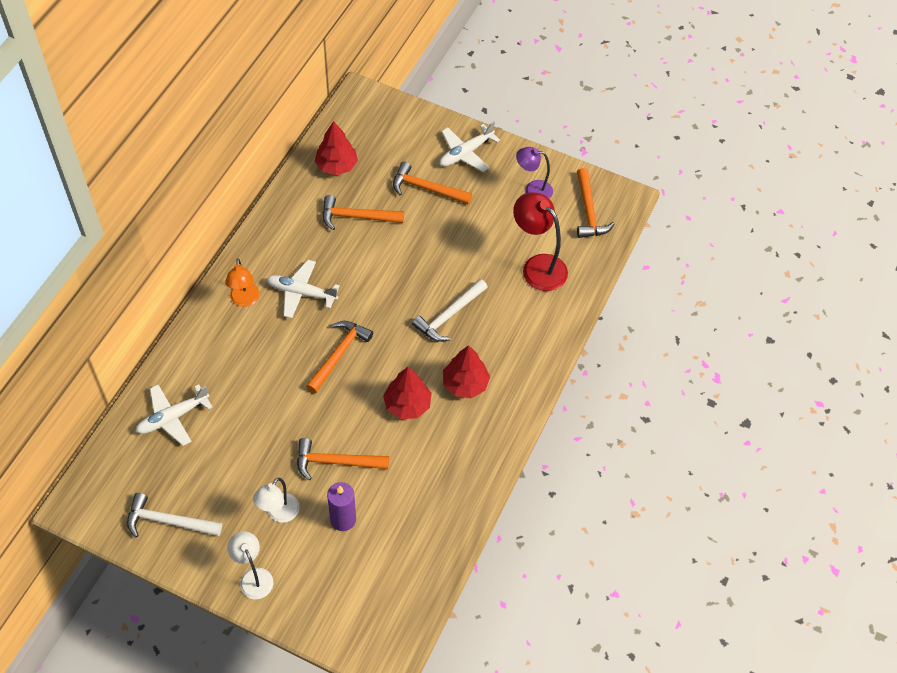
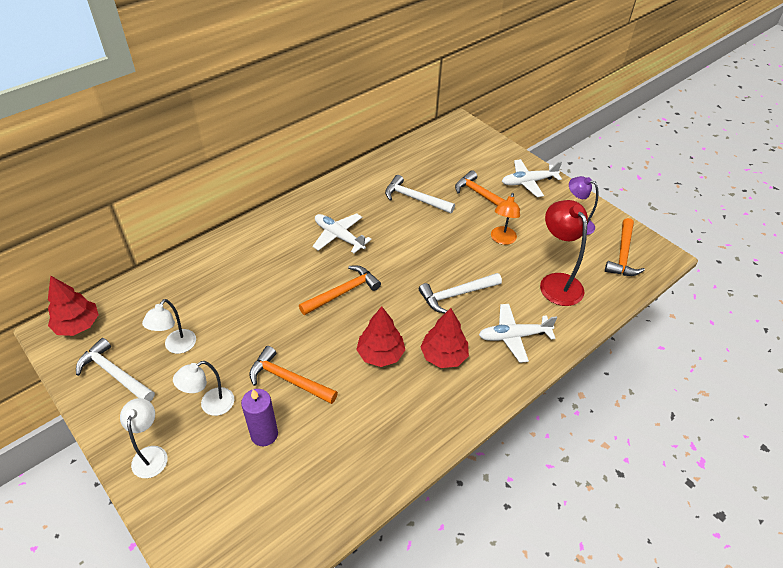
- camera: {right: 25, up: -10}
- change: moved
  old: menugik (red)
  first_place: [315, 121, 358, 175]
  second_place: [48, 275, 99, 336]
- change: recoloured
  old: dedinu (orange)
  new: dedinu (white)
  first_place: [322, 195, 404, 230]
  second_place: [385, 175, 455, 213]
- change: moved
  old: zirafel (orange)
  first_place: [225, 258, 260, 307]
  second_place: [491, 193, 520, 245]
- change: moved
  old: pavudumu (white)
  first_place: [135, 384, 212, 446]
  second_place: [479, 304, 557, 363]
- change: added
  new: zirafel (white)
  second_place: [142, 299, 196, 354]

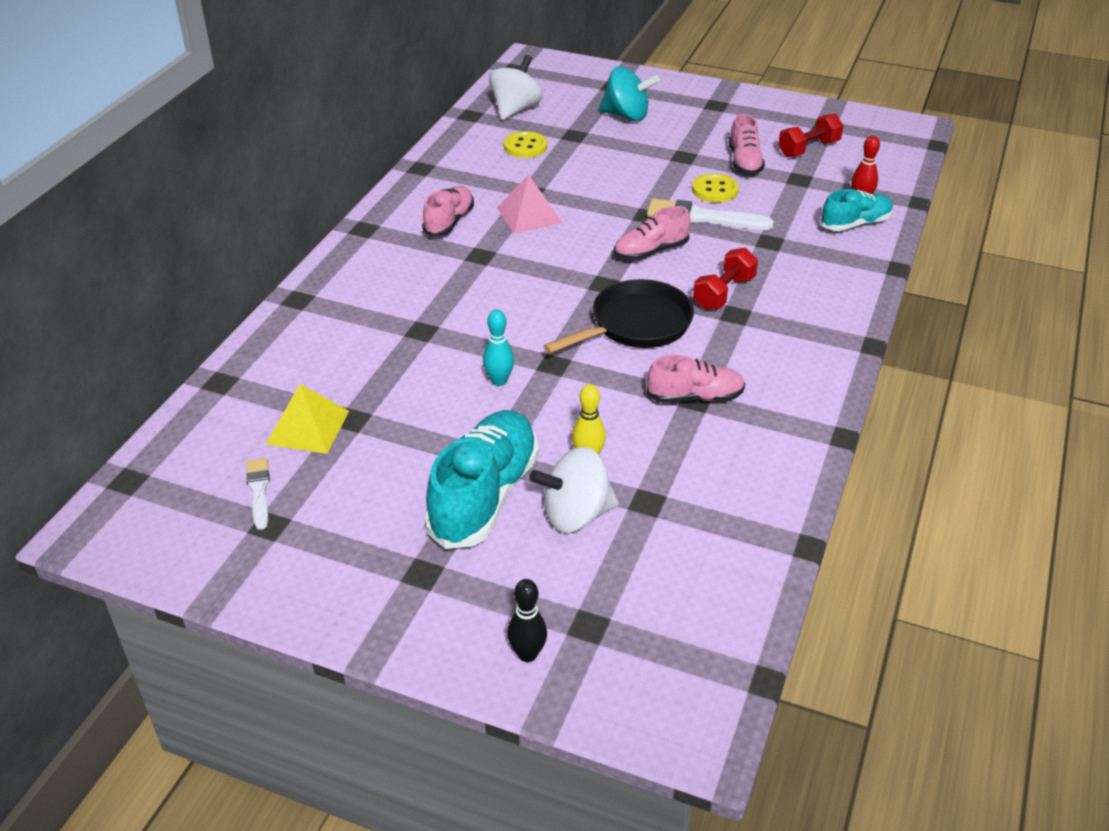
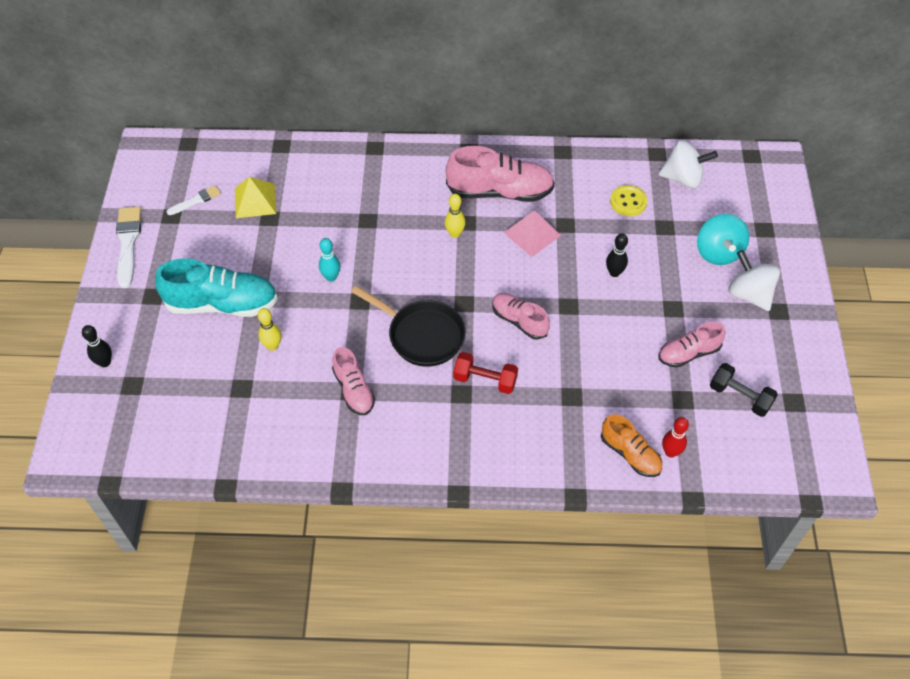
- camera: {right: 70, up: 15}
- change: recoloured
  old: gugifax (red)
  new: gugifax (black)
  first_place: [778, 113, 844, 157]
  second_place: [710, 363, 778, 417]
- change: removed
  old: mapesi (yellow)
  first_place: [692, 173, 739, 203]
- change: resized
  old: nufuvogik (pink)
  first_place: [422, 186, 474, 237]
  second_place: [446, 146, 555, 202]
  factor: 1.71
- change: recoloured
  old: nufuvogik (turquoise)
  new: nufuvogik (orange)
  first_place: [821, 189, 894, 231]
  second_place: [601, 414, 662, 477]
- change: moved
  old: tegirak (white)
  first_place: [647, 198, 774, 230]
  second_place: [116, 206, 141, 288]
- change: moved
  old: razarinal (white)
  first_place: [529, 447, 619, 533]
  second_place: [729, 250, 780, 311]
- change: added
  new: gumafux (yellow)
  second_place: [445, 194, 466, 238]
- change: added
  new: gumafux (black)
  second_place: [606, 233, 628, 277]

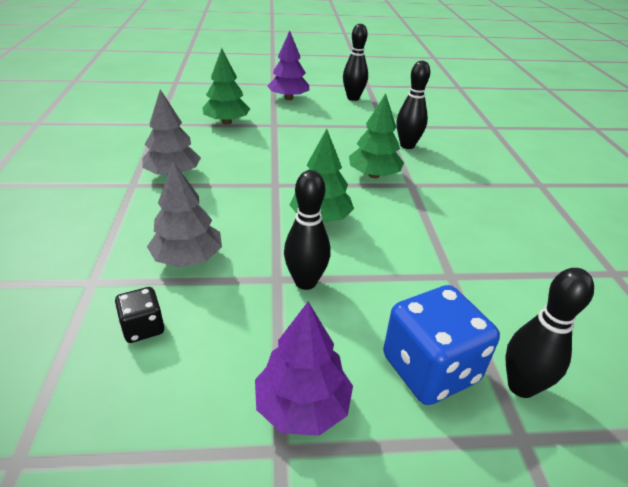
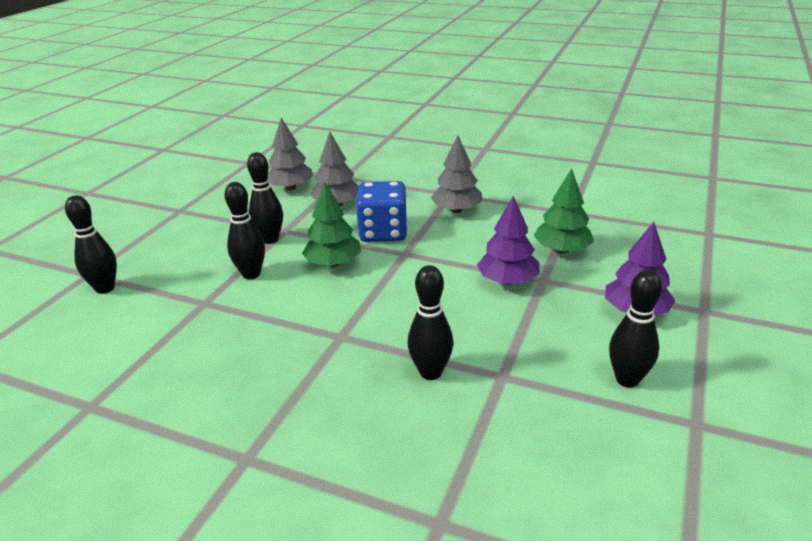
- camera: {right: 120, up: -5}
- change: removed
  old: menugik (green)
  first_place: [349, 93, 404, 178]
- change: moved
  old: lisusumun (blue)
  first_place: [383, 285, 500, 405]
  second_place: [356, 181, 408, 242]
- change: replaced
  old: lisusumun (black)
  new: menugik (grey)
  first_place: [115, 287, 164, 343]
  second_place: [268, 118, 314, 190]
- change: moved
  old: menugik (purple)
  first_place: [255, 302, 353, 436]
  second_place: [477, 196, 539, 285]
- change: added
  new: gumafux (black)
  second_place: [225, 182, 265, 279]

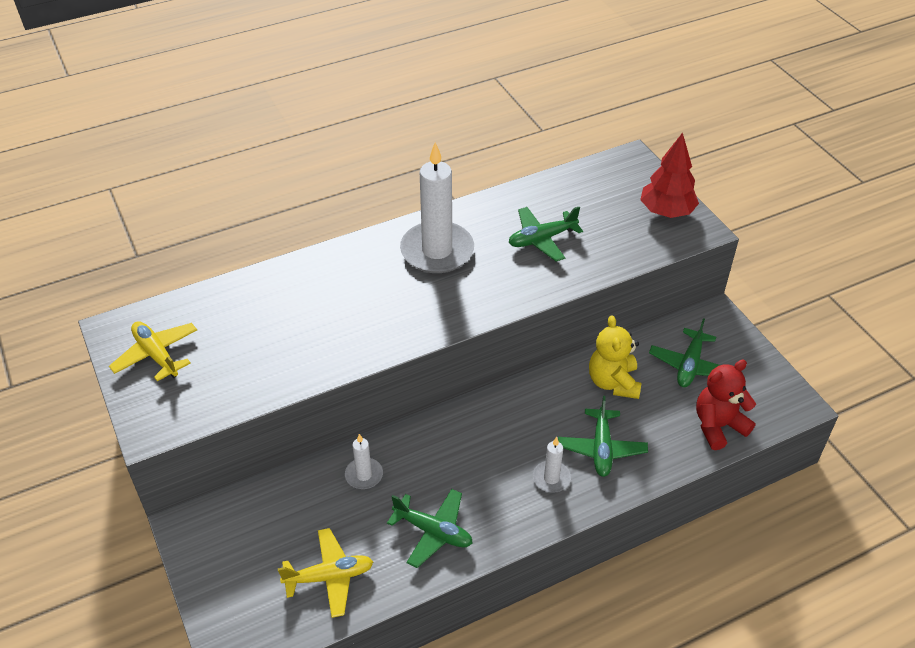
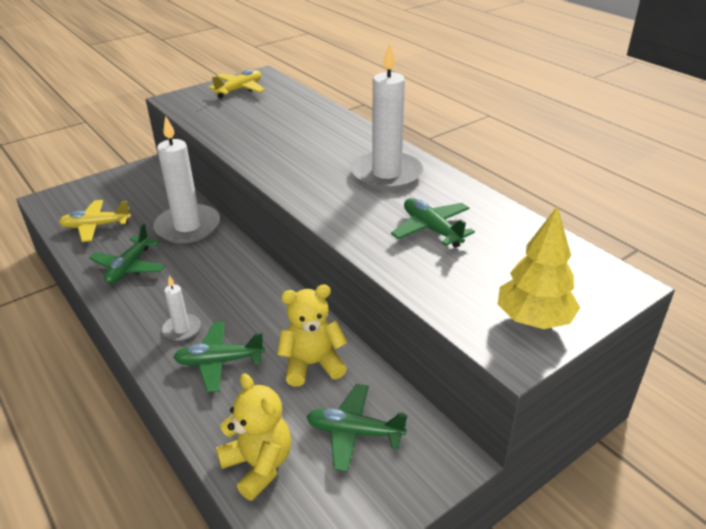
- camera: {right: 80, up: -10}
- change: recoloured
  old: menugik (red)
  new: menugik (yellow)
  first_place: [640, 132, 699, 218]
  second_place: [498, 206, 580, 329]
- change: recoloured
  old: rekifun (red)
  new: rekifun (yellow)
  first_place: [696, 359, 756, 450]
  second_place: [216, 373, 291, 501]
- change: resized
  old: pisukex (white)
  first_place: [345, 434, 383, 489]
  second_place: [153, 116, 220, 243]
  factor: 2.11
- change: turned
  old: pavudumu (yellow)
  first_place: [278, 528, 373, 618]
  second_place: [59, 200, 131, 242]
  degrees: 105

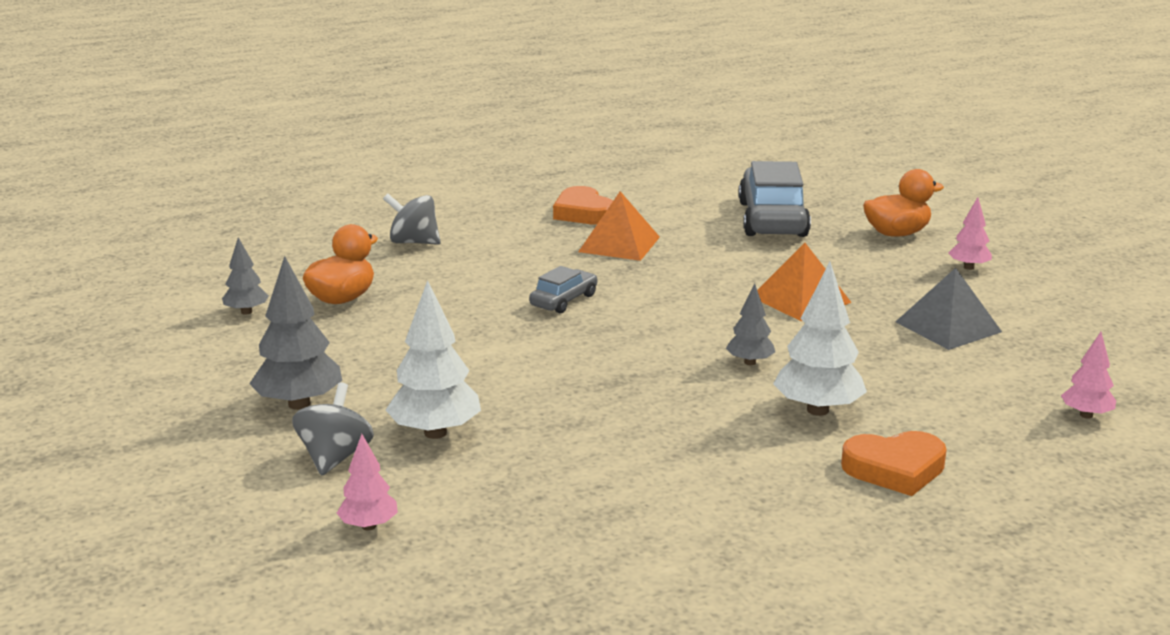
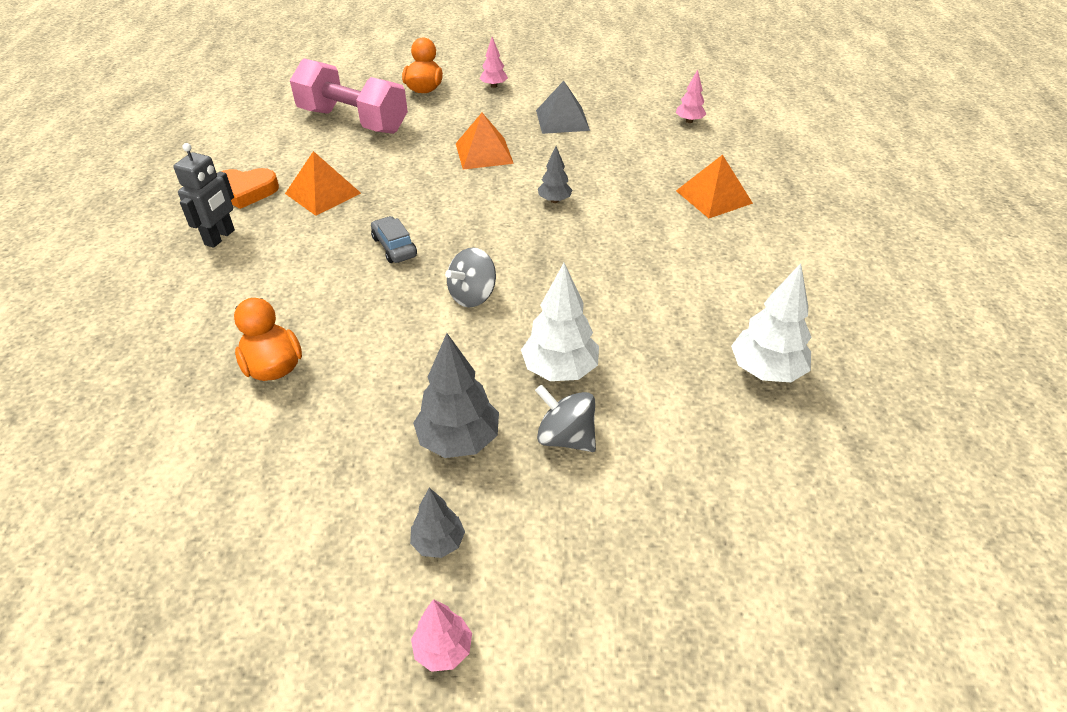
- camera: {right: -65, up: 20}
- change: replaced
  old: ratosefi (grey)
  new: gugifax (pink)
  first_place: [739, 161, 811, 237]
  second_place: [290, 58, 408, 134]
- change: moved
  old: razarinal (grey)
  first_place: [383, 194, 441, 245]
  second_place: [445, 247, 496, 308]
- change: moved
  old: menugik (grey)
  first_place: [222, 237, 269, 315]
  second_place: [410, 488, 465, 558]
- change: moved
  old: menugik (white)
  first_place: [773, 262, 867, 416]
  second_place: [731, 263, 811, 382]
- change: replaced
  old: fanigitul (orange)
  new: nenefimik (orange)
  first_place: [841, 431, 947, 496]
  second_place: [676, 155, 753, 218]
- change: moved
  old: menugik (pink)
  first_place: [337, 434, 398, 530]
  second_place: [411, 599, 472, 672]
- change: added
  new: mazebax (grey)
  second_place: [173, 143, 235, 248]

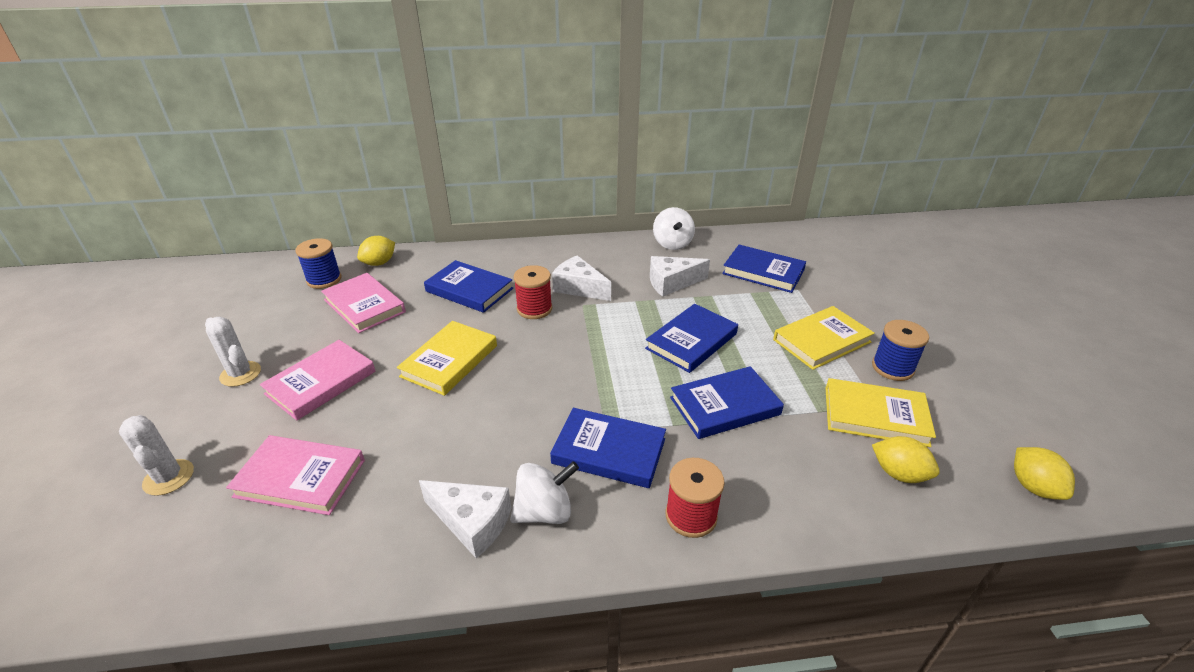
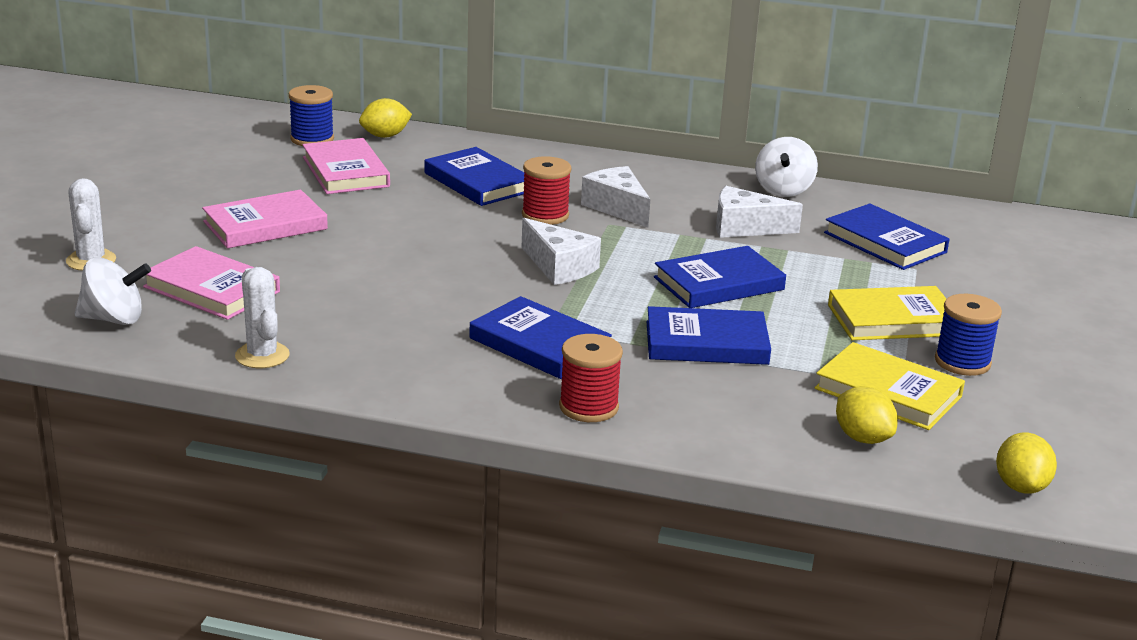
- camera: {right: 20, up: -10}
- change: moved
  old: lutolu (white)
  first_place: [205, 317, 261, 387]
  second_place: [235, 267, 290, 368]
- change: removed
  old: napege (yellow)
  first_place: [397, 321, 497, 396]
- change: moved
  old: razarinal (white)
  first_place: [510, 461, 579, 524]
  second_place: [75, 258, 151, 325]
- change: moved
  old: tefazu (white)
  first_place: [419, 480, 511, 558]
  second_place: [521, 218, 601, 285]

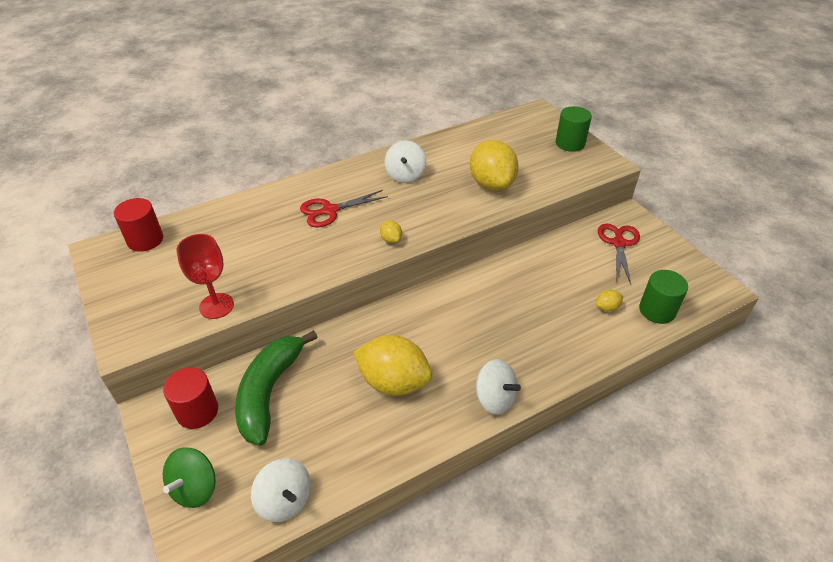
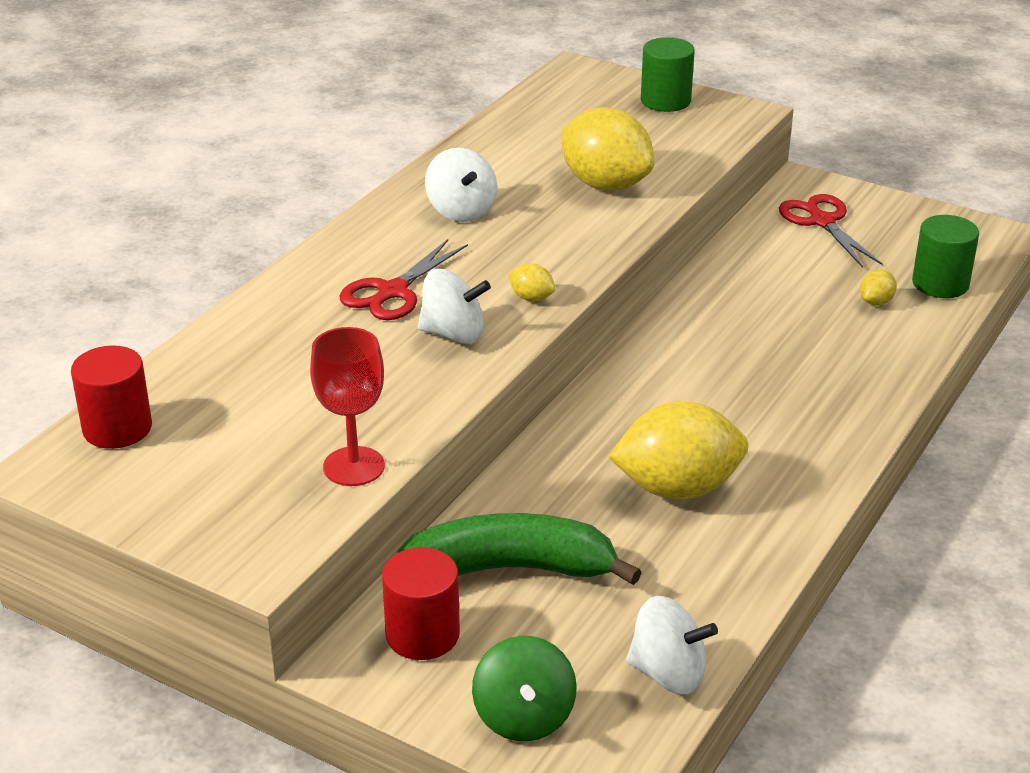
- camera: {right: -30, up: -10}
- change: turned
  old: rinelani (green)
  first_place: [235, 330, 318, 446]
  second_place: [397, 513, 642, 585]
  degrees: 105
- change: moved
  old: razarinal (white)
  first_place: [476, 359, 521, 415]
  second_place: [418, 269, 491, 344]

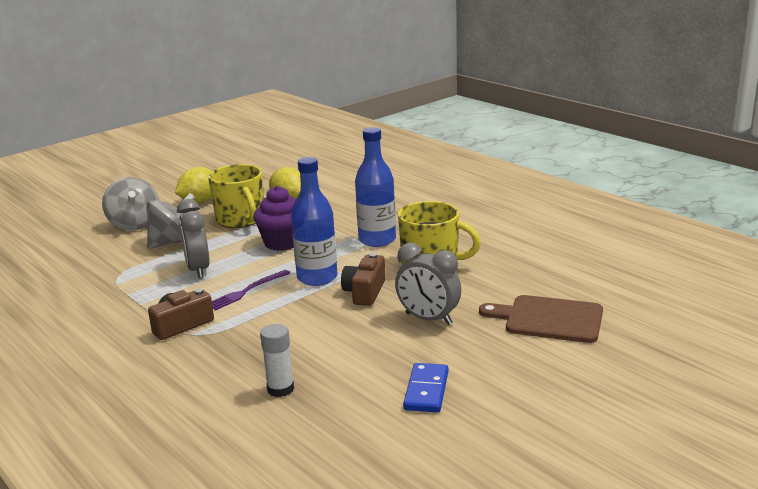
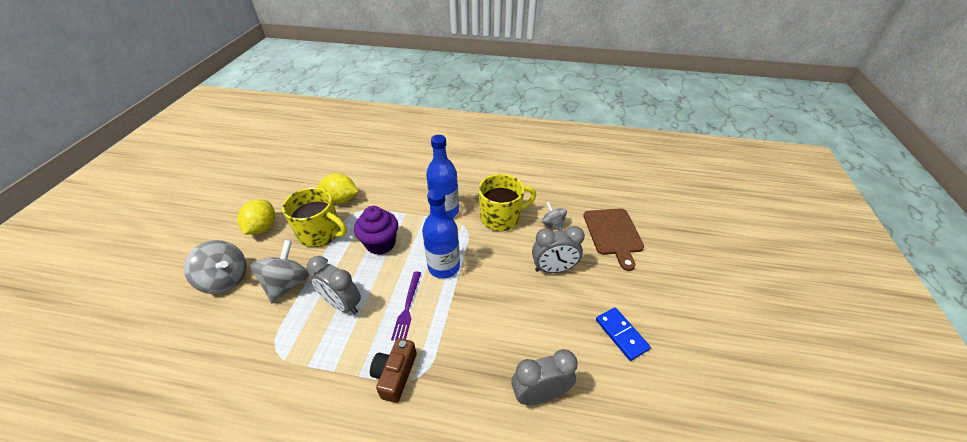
- camera: {right: -40, up: 20}
- change: removed
  old: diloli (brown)
  first_place: [341, 253, 386, 306]
- change: turned
  old: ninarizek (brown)
  first_place: [479, 295, 603, 343]
  second_place: [583, 208, 644, 271]
  degrees: -75
- change: replaced
  old: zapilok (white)
  new: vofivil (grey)
  first_place: [260, 324, 294, 397]
  second_place: [511, 349, 578, 405]
- change: added
  new: razarinal (grey)
  second_place: [542, 202, 567, 231]

